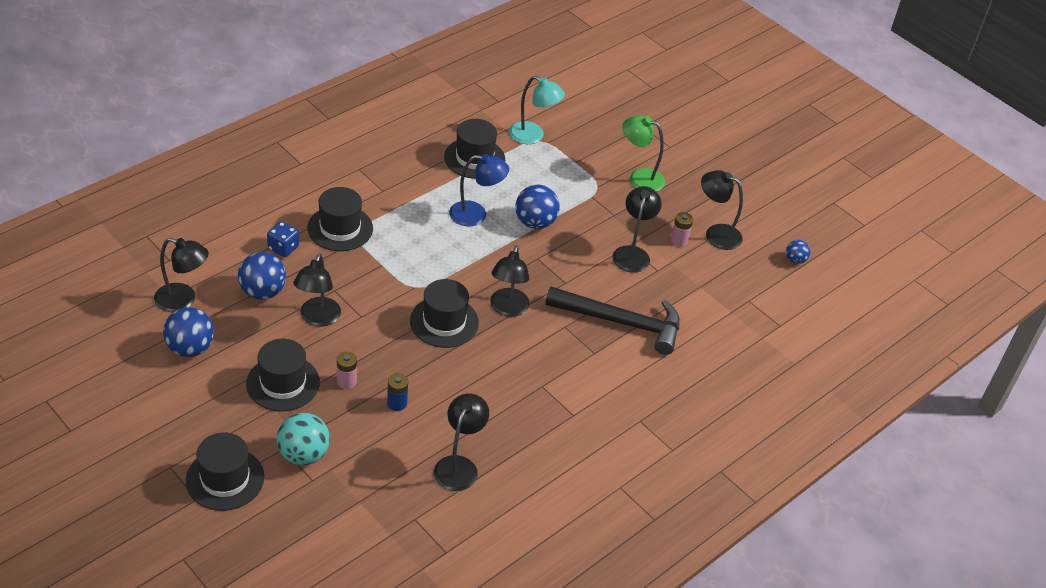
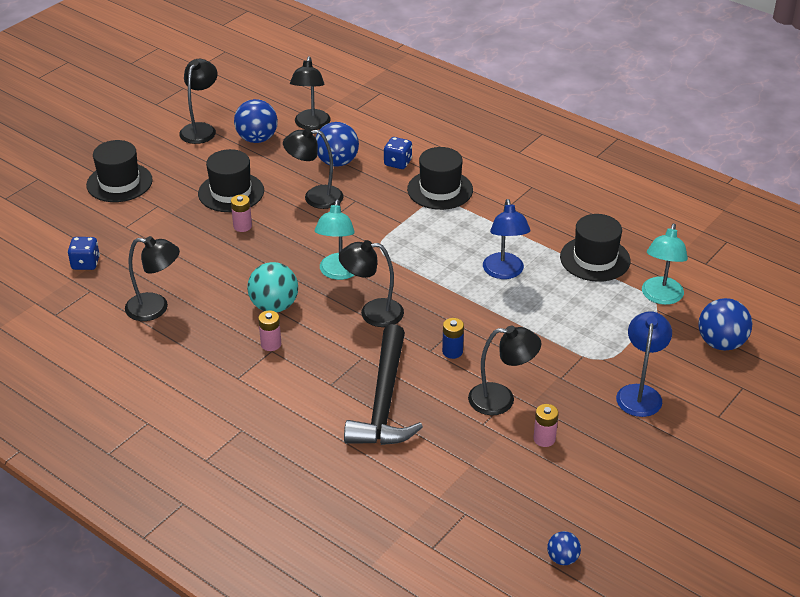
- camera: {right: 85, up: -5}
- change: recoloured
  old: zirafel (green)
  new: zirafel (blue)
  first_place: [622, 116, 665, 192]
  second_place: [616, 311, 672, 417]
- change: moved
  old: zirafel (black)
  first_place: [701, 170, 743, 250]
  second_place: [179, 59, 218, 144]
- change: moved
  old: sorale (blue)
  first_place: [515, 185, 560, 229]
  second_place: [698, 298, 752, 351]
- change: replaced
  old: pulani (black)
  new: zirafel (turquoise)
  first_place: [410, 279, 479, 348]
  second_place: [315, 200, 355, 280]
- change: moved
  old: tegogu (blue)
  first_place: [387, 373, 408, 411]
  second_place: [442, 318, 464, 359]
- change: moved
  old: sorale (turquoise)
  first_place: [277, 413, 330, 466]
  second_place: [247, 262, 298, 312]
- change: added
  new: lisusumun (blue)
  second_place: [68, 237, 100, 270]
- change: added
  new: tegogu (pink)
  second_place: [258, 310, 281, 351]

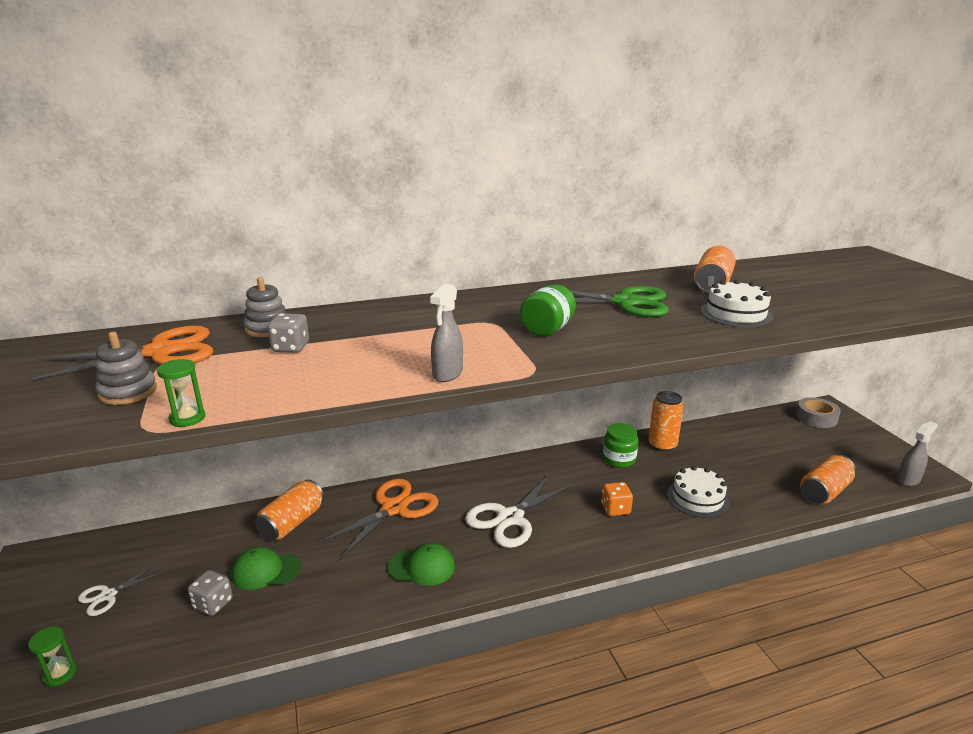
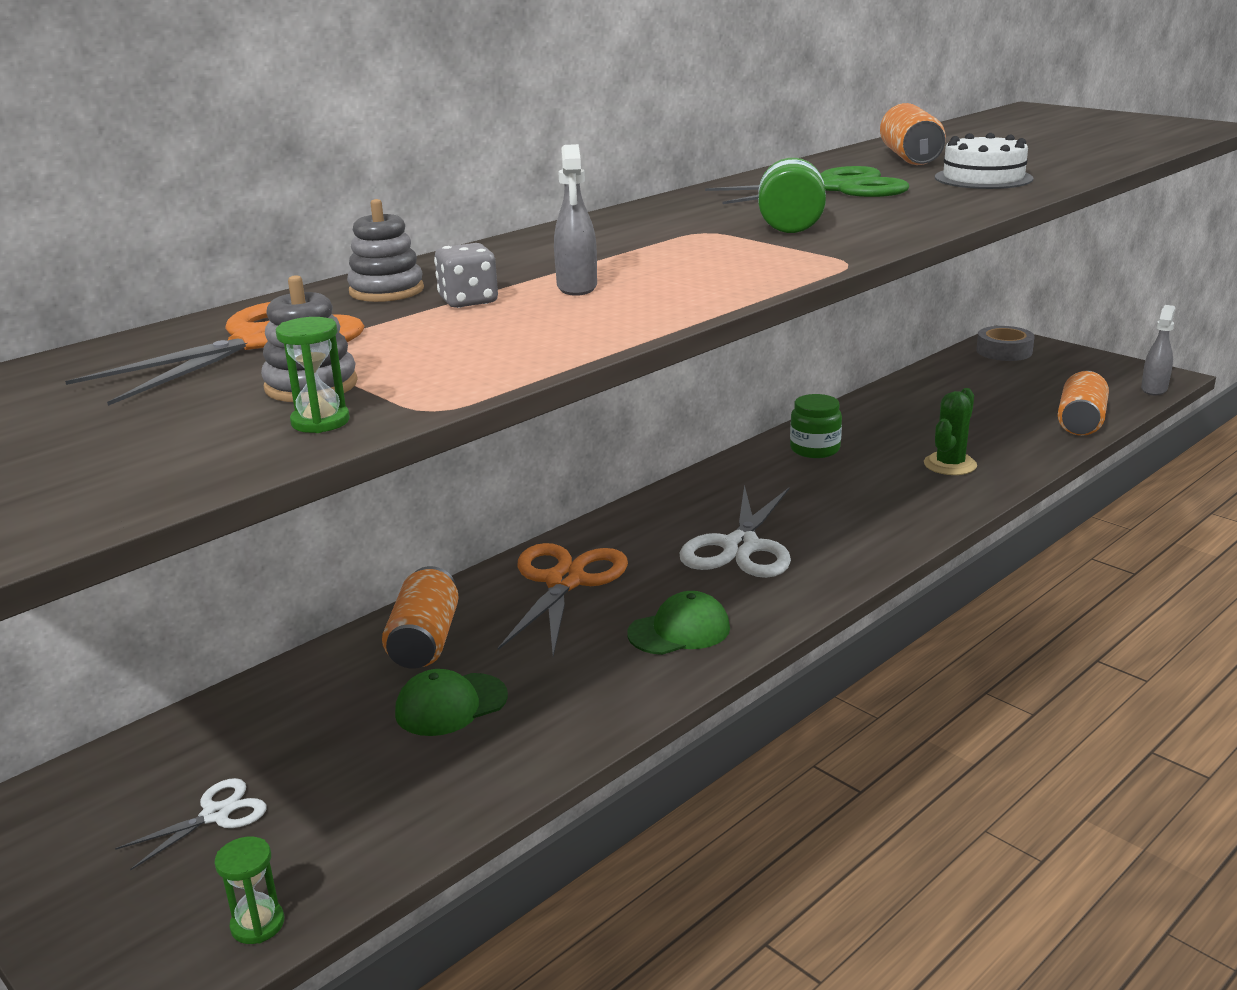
- camera: {right: -25, up: 0}
- change: moved
  old: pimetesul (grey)
  first_place: [430, 283, 463, 382]
  second_place: [554, 144, 597, 296]
- change: moved
  old: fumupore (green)
  first_place: [157, 359, 205, 427]
  second_place: [276, 317, 350, 433]
- change: removed
  old: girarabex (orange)
  first_place: [648, 391, 684, 452]
- change: replaced
  old: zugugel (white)
  new: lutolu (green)
  first_place: [667, 466, 729, 518]
  second_place: [924, 388, 977, 475]
- change: removed
  old: lisusumun (orange)
  first_place: [601, 482, 633, 516]
- change: turned
  old: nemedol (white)
  first_place: [78, 564, 164, 616]
  second_place: [115, 778, 267, 870]
  degrees: -150
- change: removed
  old: lisusumun (grey)
  first_place: [188, 570, 233, 616]

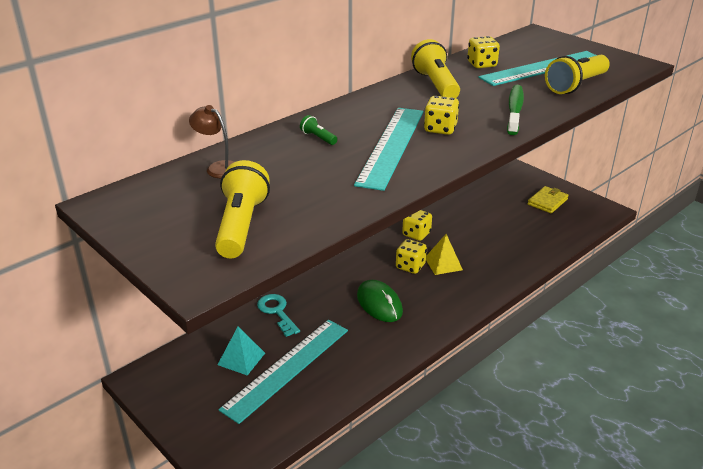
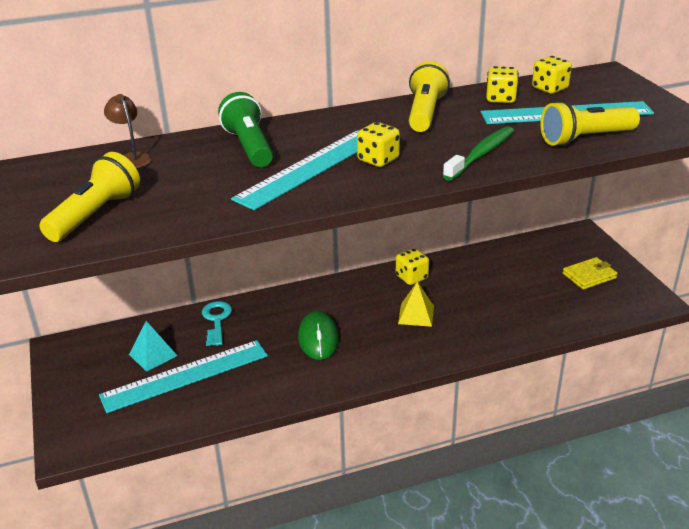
- camera: {right: 25, up: 0}
- change: resized
  old: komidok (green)
  first_place: [300, 115, 337, 145]
  second_place: [218, 92, 273, 167]
  factor: 2.18
- change: moved
  old: lisusumun (yellow)
  first_place: [396, 239, 427, 274]
  second_place: [532, 56, 572, 94]

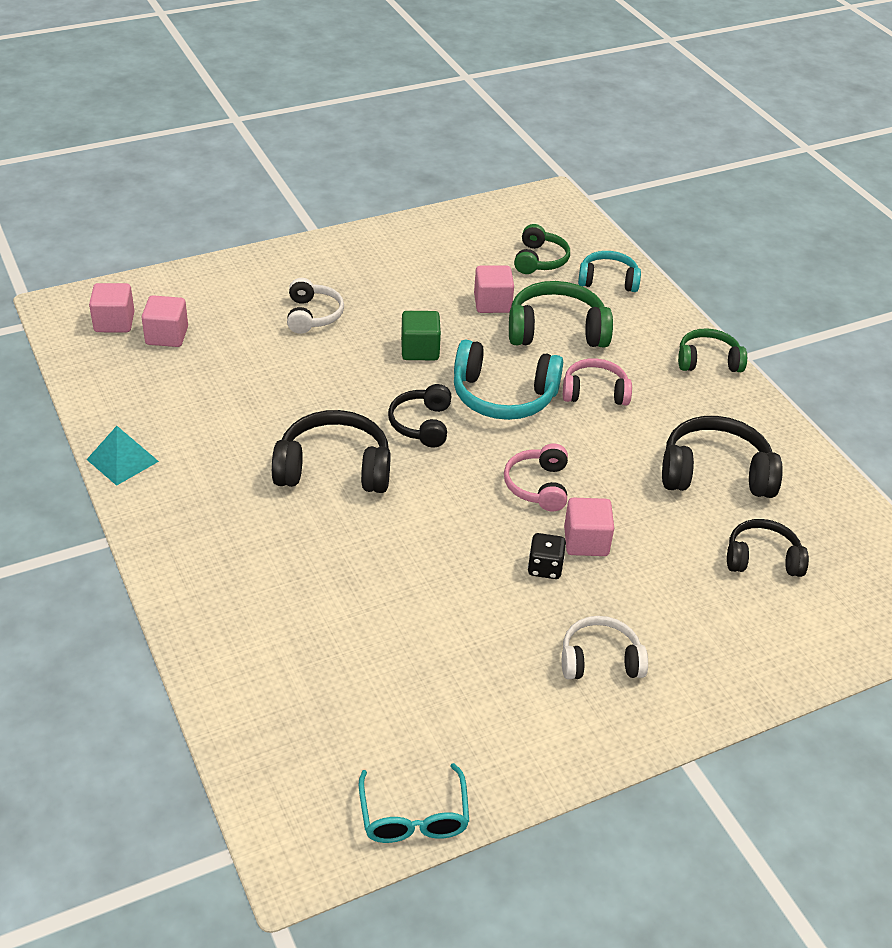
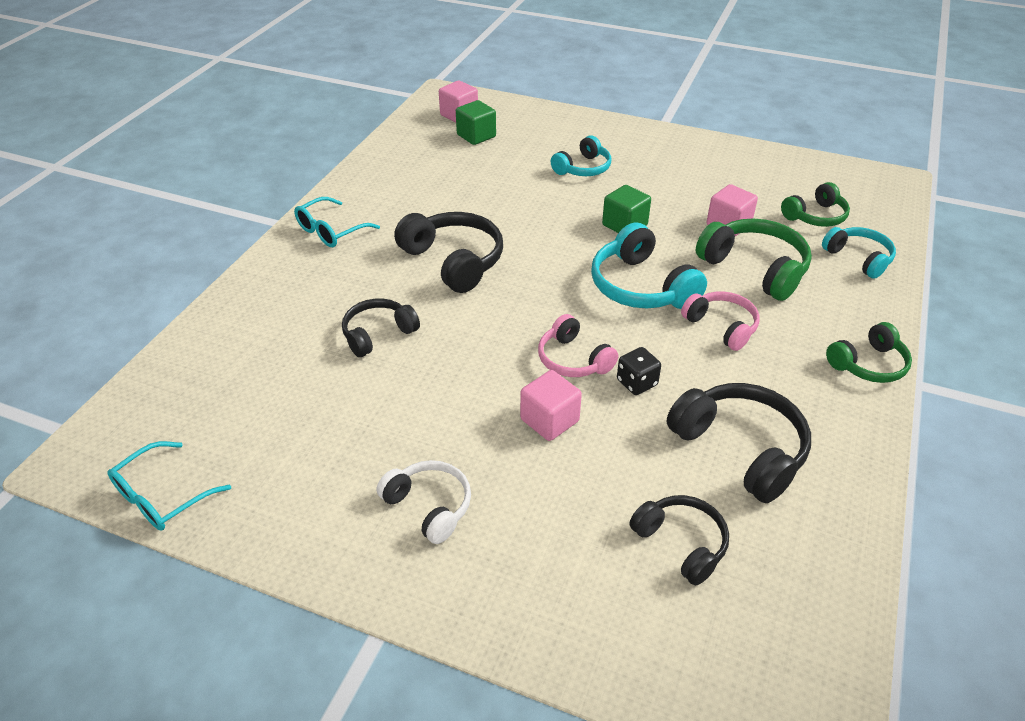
- camera: {right: 50, up: 0}
- change: recoloured
  old: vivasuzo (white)
  new: vivasuzo (turquoise)
  first_place: [287, 278, 344, 334]
  second_place: [551, 136, 611, 176]
- change: recoloured
  old: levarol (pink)
  new: levarol (green)
  first_place: [142, 295, 188, 347]
  second_place: [456, 100, 496, 145]
- change: turned
  old: vivasuzo (green)
  first_place: [678, 328, 747, 372]
  second_place: [826, 322, 912, 383]
  degrees: 105
- change: moved
  old: vivasuzo (black)
  first_place: [388, 384, 451, 448]
  second_place: [342, 299, 420, 357]
- change: removed
  old: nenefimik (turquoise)
  first_place: [86, 426, 159, 486]
- change: turned
  old: vivasuzo (pink)
  first_place: [504, 444, 568, 511]
  second_place: [538, 314, 618, 377]
  degrees: -90
- change: moved
  old: lisusumun (black)
  first_place: [528, 533, 566, 579]
  second_place: [617, 347, 661, 395]
- change: added
  new: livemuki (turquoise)
  second_place: [294, 197, 380, 247]

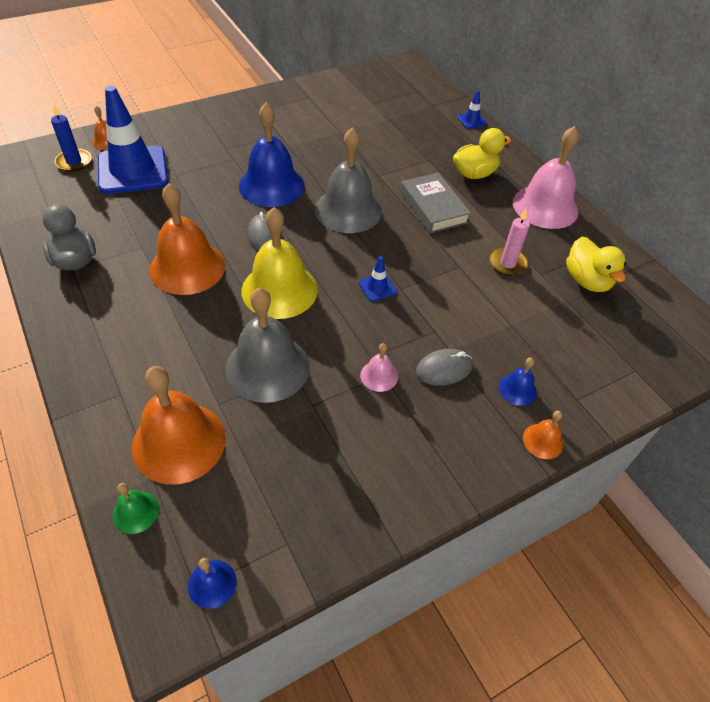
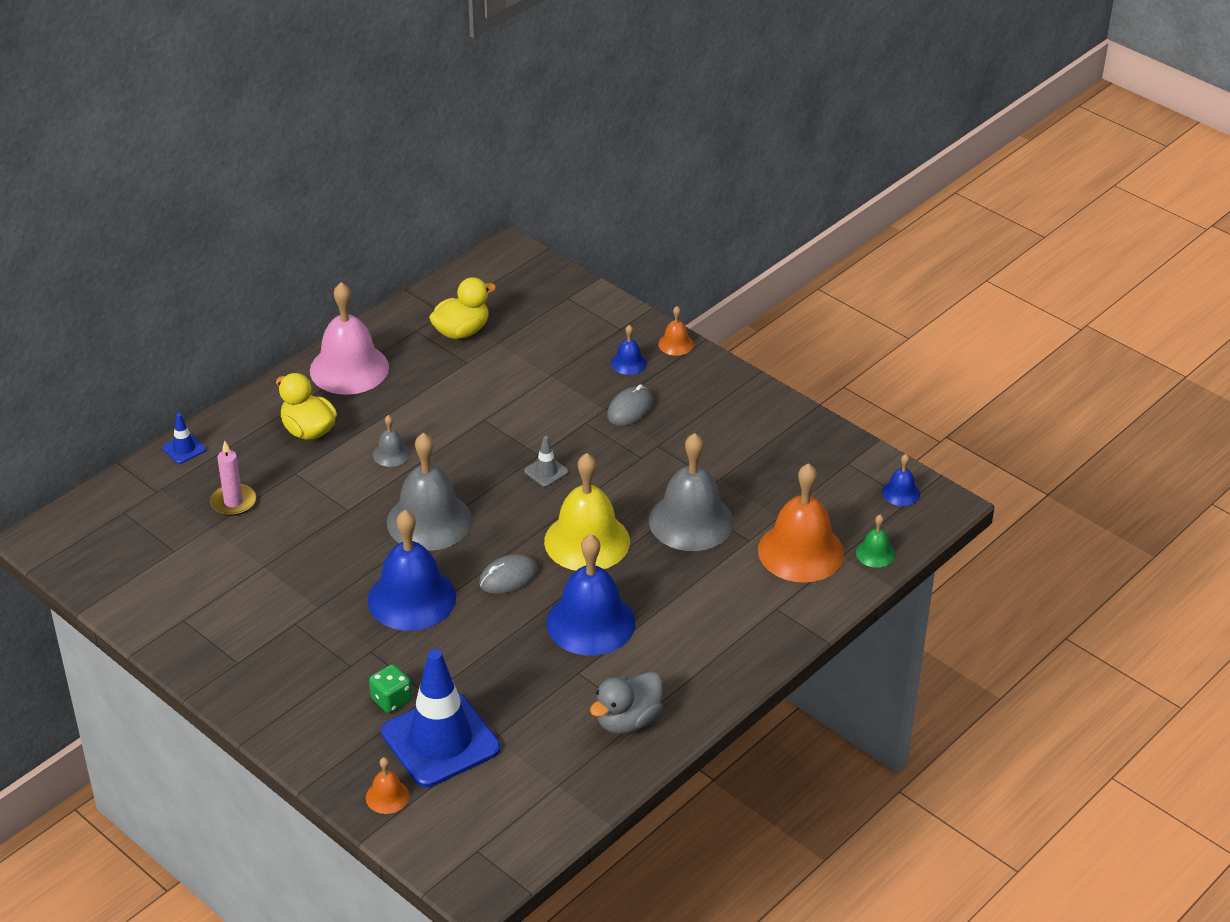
- camera: {right: -105, up: -10}
- change: removed
  old: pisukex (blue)
  first_place: [51, 104, 91, 171]
- change: replaced
  old: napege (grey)
  new: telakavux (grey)
  first_place: [400, 173, 471, 233]
  second_place: [373, 415, 410, 467]
- change: recoloured
  old: telakavux (orange)
  new: telakavux (blue)
  first_place: [149, 183, 225, 295]
  second_place: [546, 534, 635, 656]
- change: moved
  old: pisukex (pink)
  first_place: [490, 209, 530, 276]
  second_place: [210, 440, 256, 516]
- change: recoloured
  old: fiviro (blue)
  new: fiviro (grey)
  first_place: [359, 256, 397, 302]
  second_place: [524, 436, 569, 487]
- change: removed
  old: telakavux (pink)
  first_place: [360, 343, 398, 392]
- change: turned
  old: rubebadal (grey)
  first_place: [416, 349, 473, 386]
  second_place: [607, 384, 654, 426]
  degrees: 75
- change: added
  new: lisusumun (green)
  second_place: [369, 664, 412, 713]

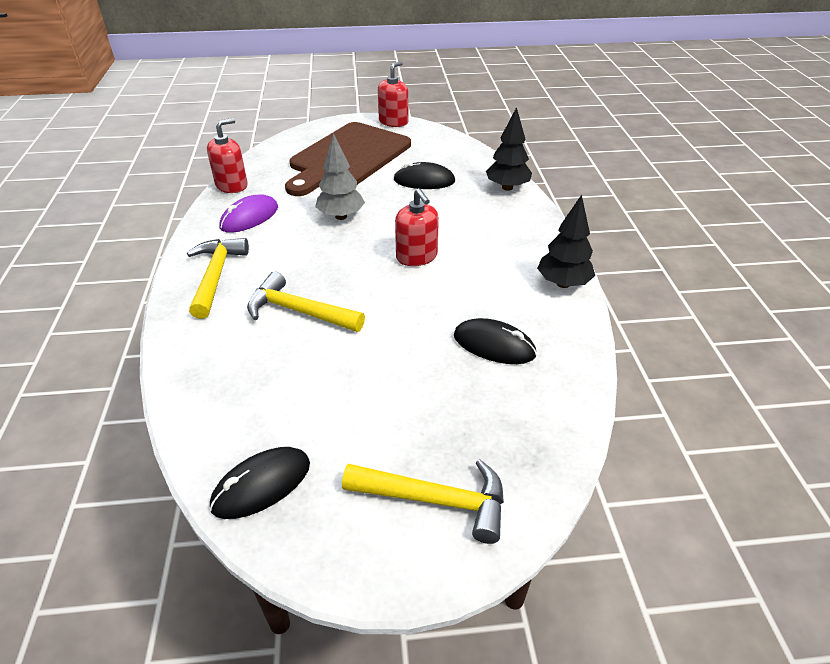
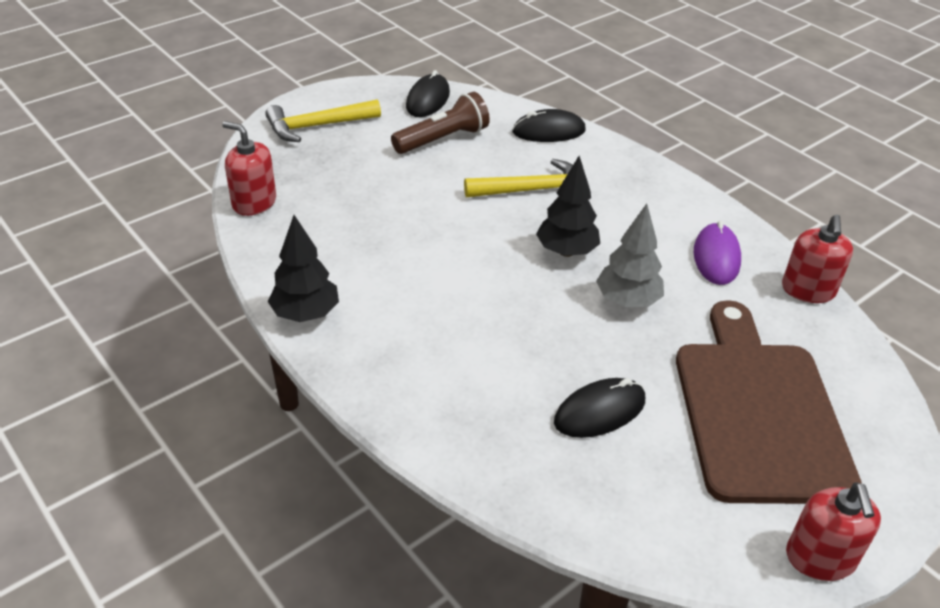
- camera: {right: 145, up: 0}
- change: moved
  old: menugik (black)
  first_place: [486, 107, 532, 191]
  second_place: [536, 156, 600, 257]
- change: moved
  old: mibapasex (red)
  first_place: [395, 188, 439, 266]
  second_place: [222, 121, 276, 216]
- change: removed
  old: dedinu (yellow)
  first_place: [187, 238, 249, 319]
- change: moved
  old: rubebadal (black)
  first_place: [454, 318, 537, 364]
  second_place: [512, 109, 586, 142]
- change: added
  new: komidok (brown)
  second_place: [391, 92, 490, 154]

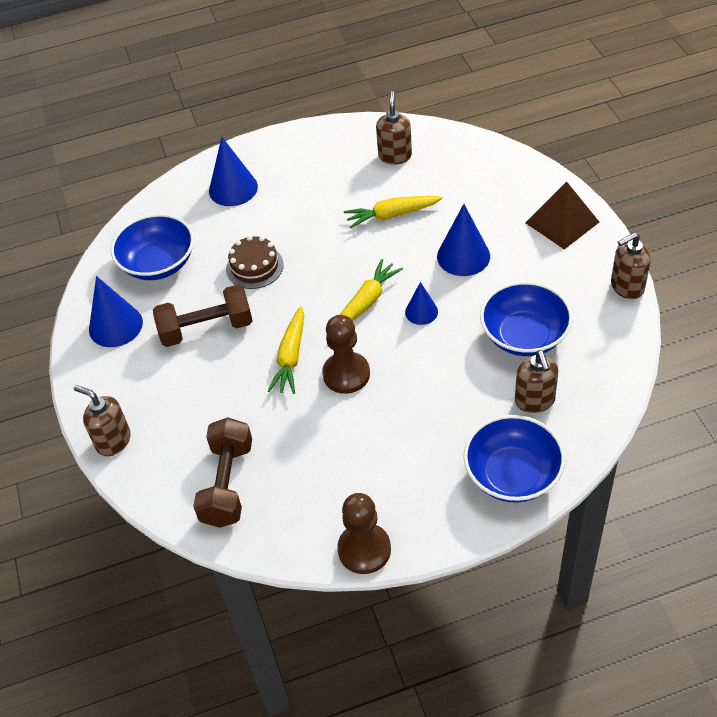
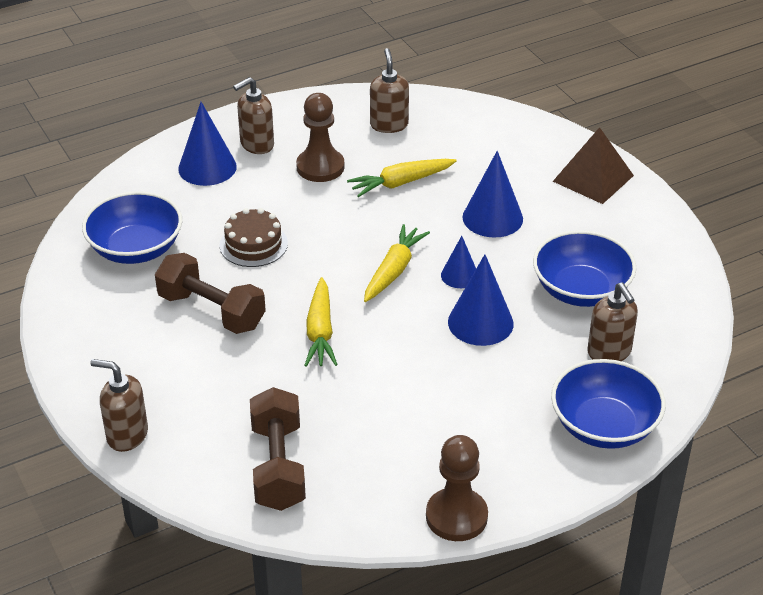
- camera: {right: -15, up: -10}
- change: moved
  old: mibapasex (brown)
  first_place: [611, 233, 650, 299]
  second_place: [233, 77, 274, 154]
- change: moved
  old: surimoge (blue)
  first_place: [89, 276, 143, 347]
  second_place: [448, 254, 513, 346]
- change: turned
  old: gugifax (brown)
  first_place: [153, 284, 252, 347]
  second_place: [155, 253, 266, 334]
  degrees: 60
- change: moved
  old: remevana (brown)
  first_place: [322, 315, 370, 394]
  second_place: [296, 93, 345, 182]

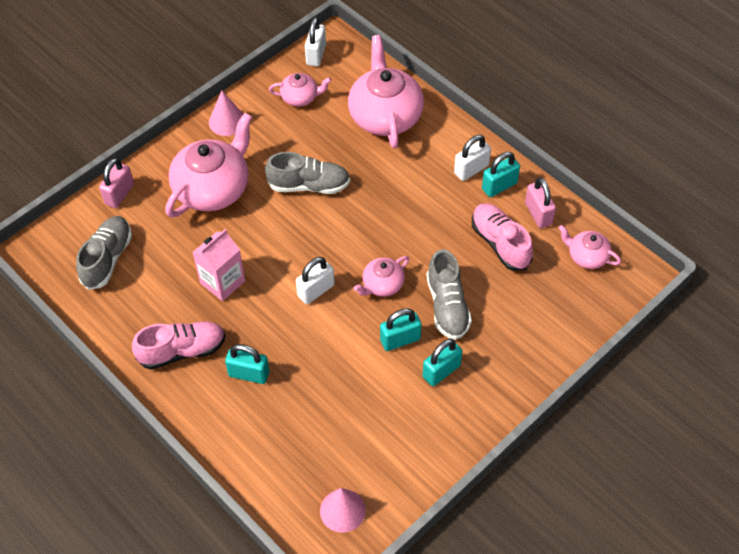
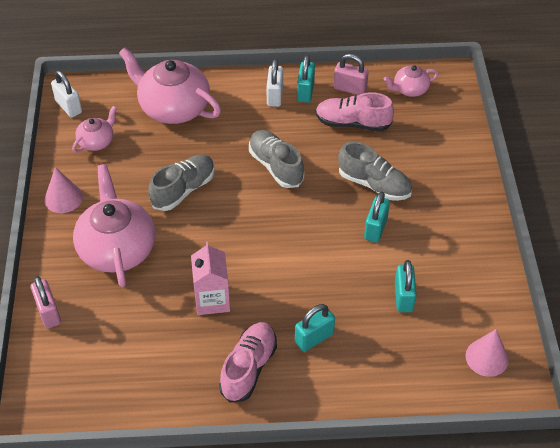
- camera: {right: -50, up: -5}
- change: moved
  old: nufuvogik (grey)
  first_place: [76, 216, 132, 290]
  second_place: [249, 130, 304, 188]
- change: removed
  old: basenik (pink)
  first_place: [354, 256, 409, 297]
- change: removed
  old: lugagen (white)
  first_place: [296, 257, 335, 304]
- change: moved
  old: lugagen (turquoise)
  first_place: [423, 339, 462, 386]
  second_place: [395, 260, 417, 312]

